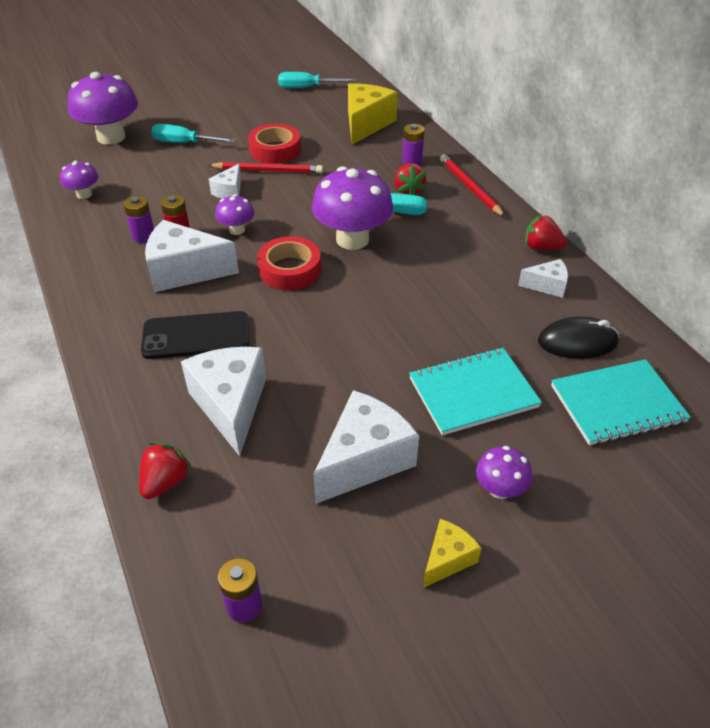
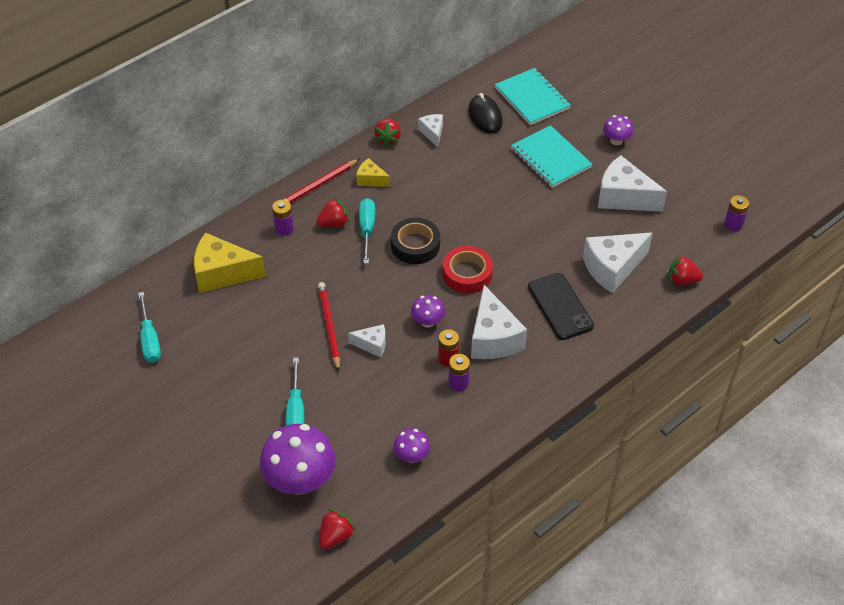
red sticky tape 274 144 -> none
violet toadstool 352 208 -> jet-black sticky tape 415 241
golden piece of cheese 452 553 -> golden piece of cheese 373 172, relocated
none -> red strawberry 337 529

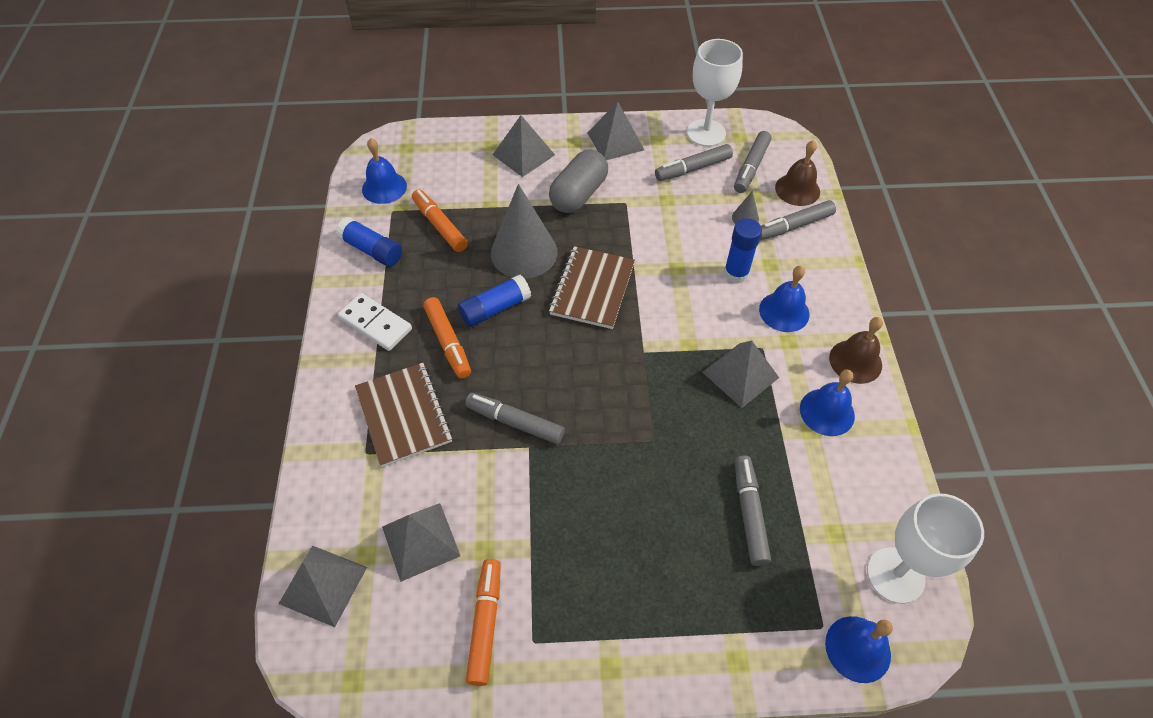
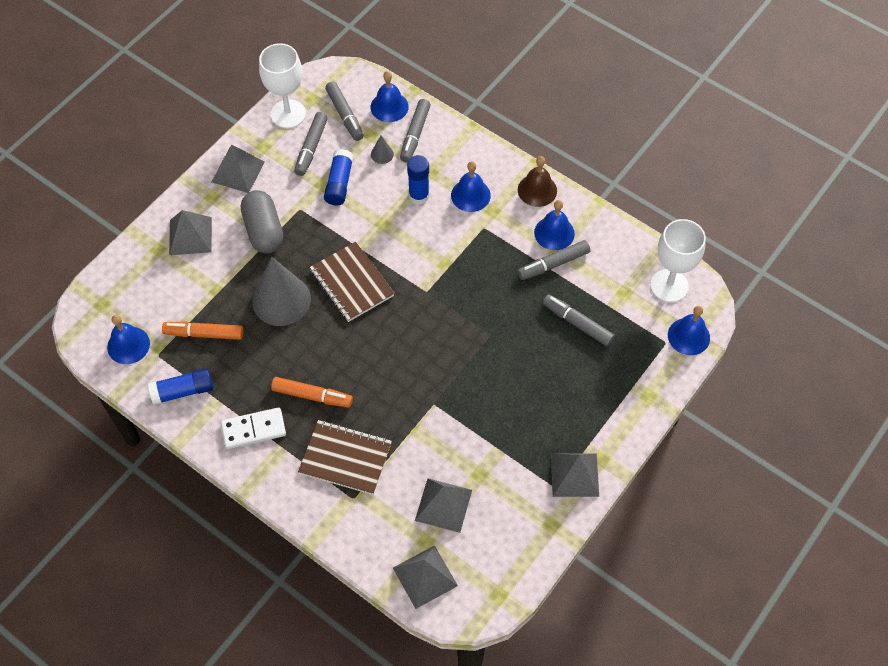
russet hand bell 797 173 -> cobalt hand bell 389 96
cobalt stick of glue 494 301 -> cobalt stick of glue 339 177, relocated
gray solid pyramid 740 374 -> gray solid pyramid 575 475, relocated
gray felt pen 515 418 -> gray felt pen 553 260, relocated
orange felt pen 483 622 -> none

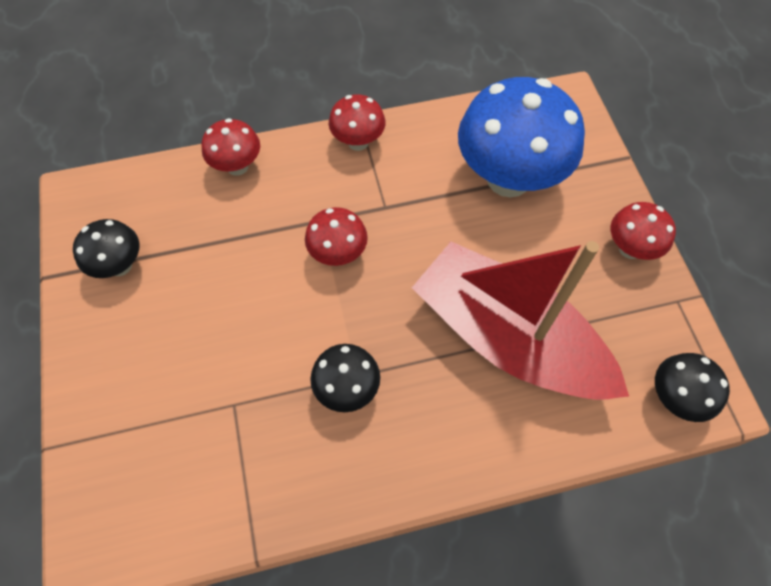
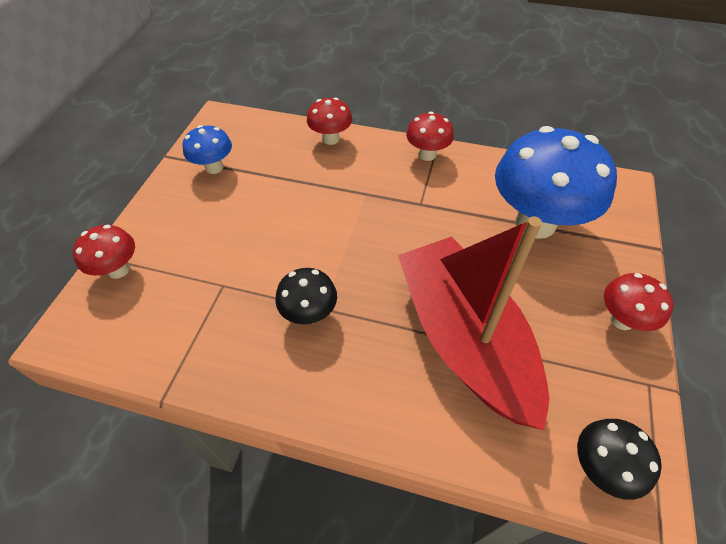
red toadstool 336 236 -> red toadstool 104 252, relocated
jet-black toadstool 106 248 -> cobalt toadstool 207 149

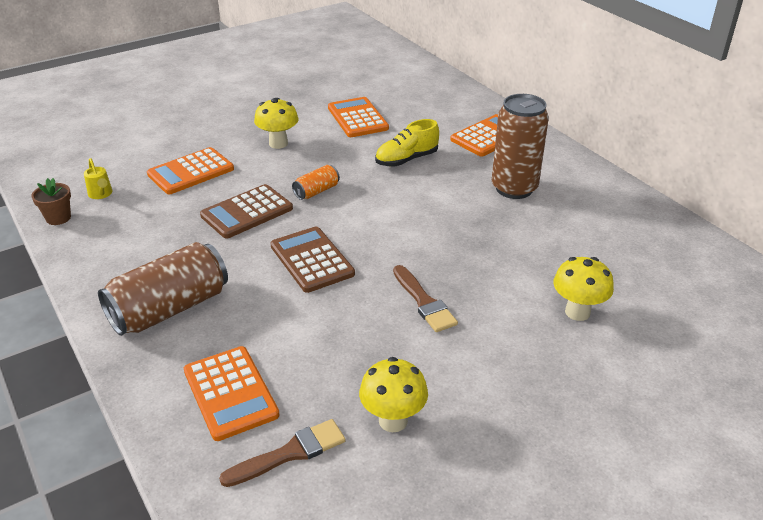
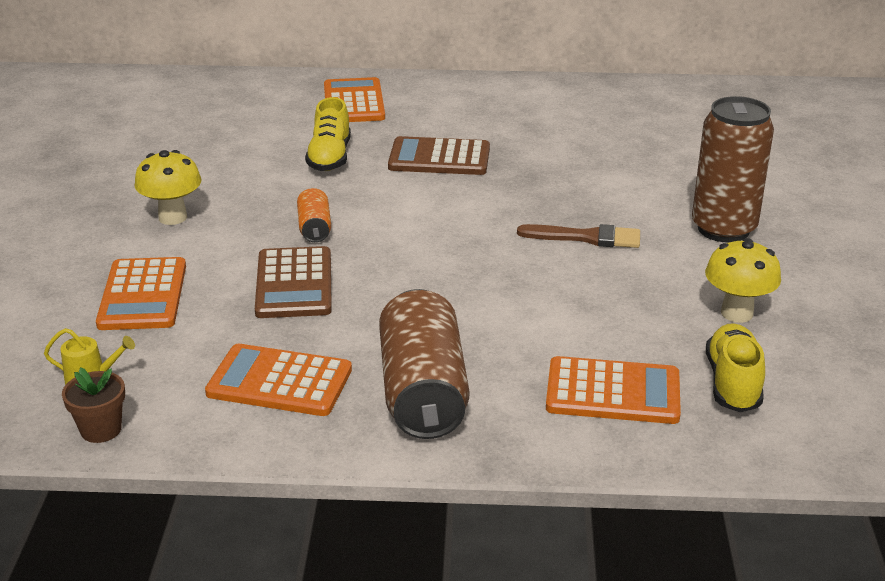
russet tin 520 146 -> russet tin 733 169, relocated
orange pocket calculator 358 117 -> orange pocket calculator 278 380, relocated
russet pocket calculator 313 260 -> russet pocket calculator 439 155, relocated
golden toadstool 583 289 -> none
russet paint brush 282 453 -> golden lace-up shoe 735 367

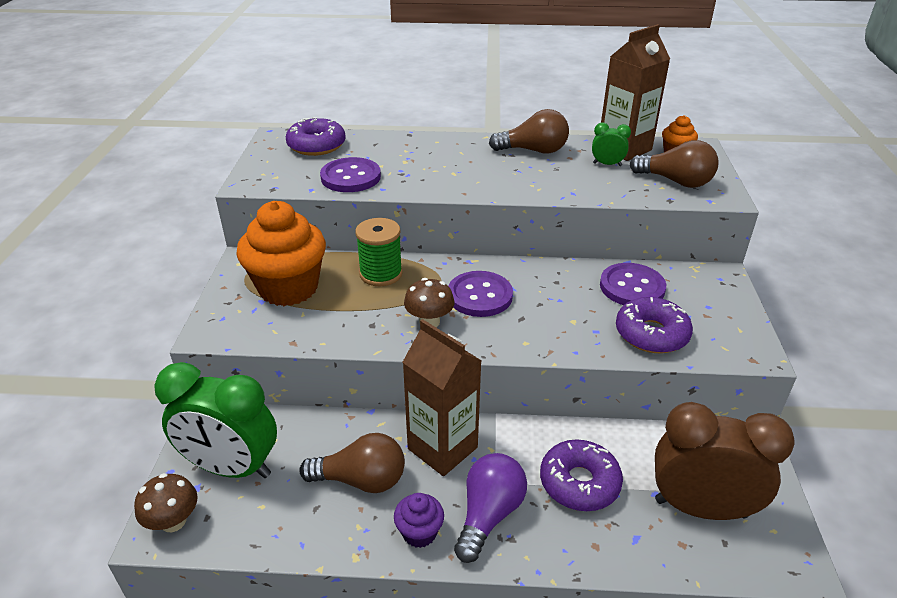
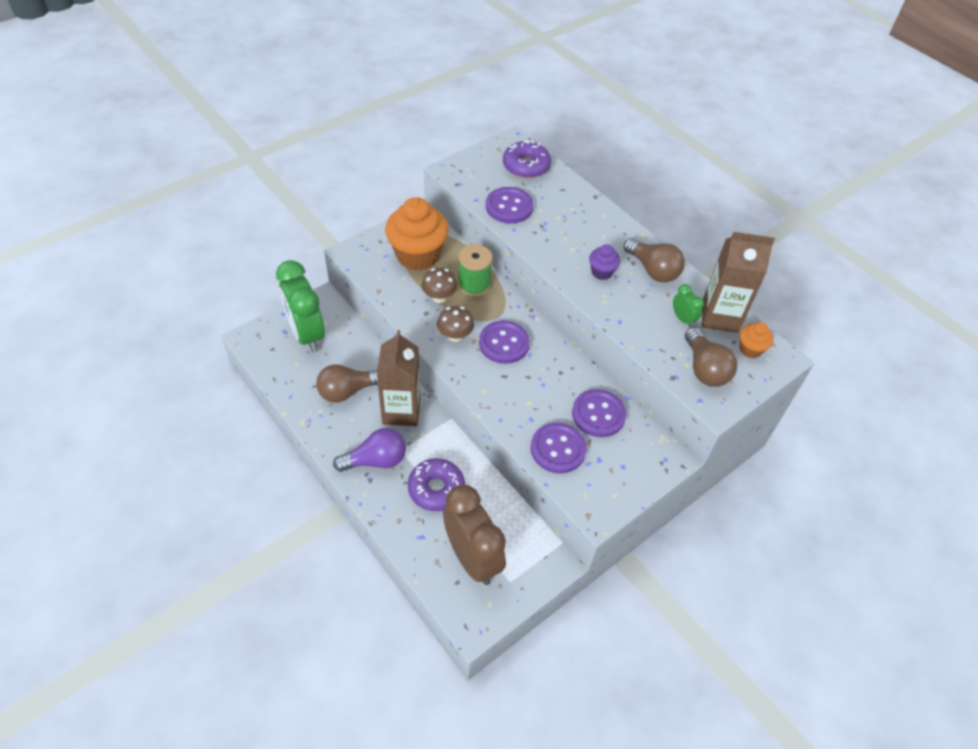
violet doughnut 654 325 -> violet sewing button 559 447
russet bulb 352 463 -> russet bulb 347 383, 105 degrees clockwise
russet toadstool 166 502 -> russet toadstool 439 285, relocated
violet fairy cake 419 520 -> violet fairy cake 604 262, relocated

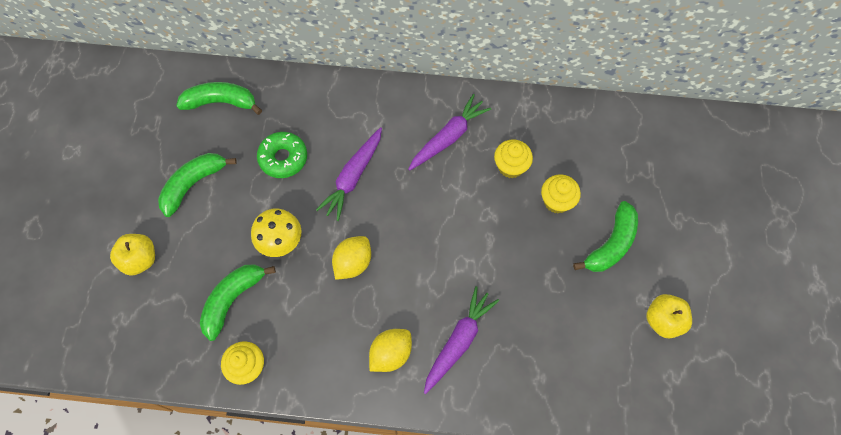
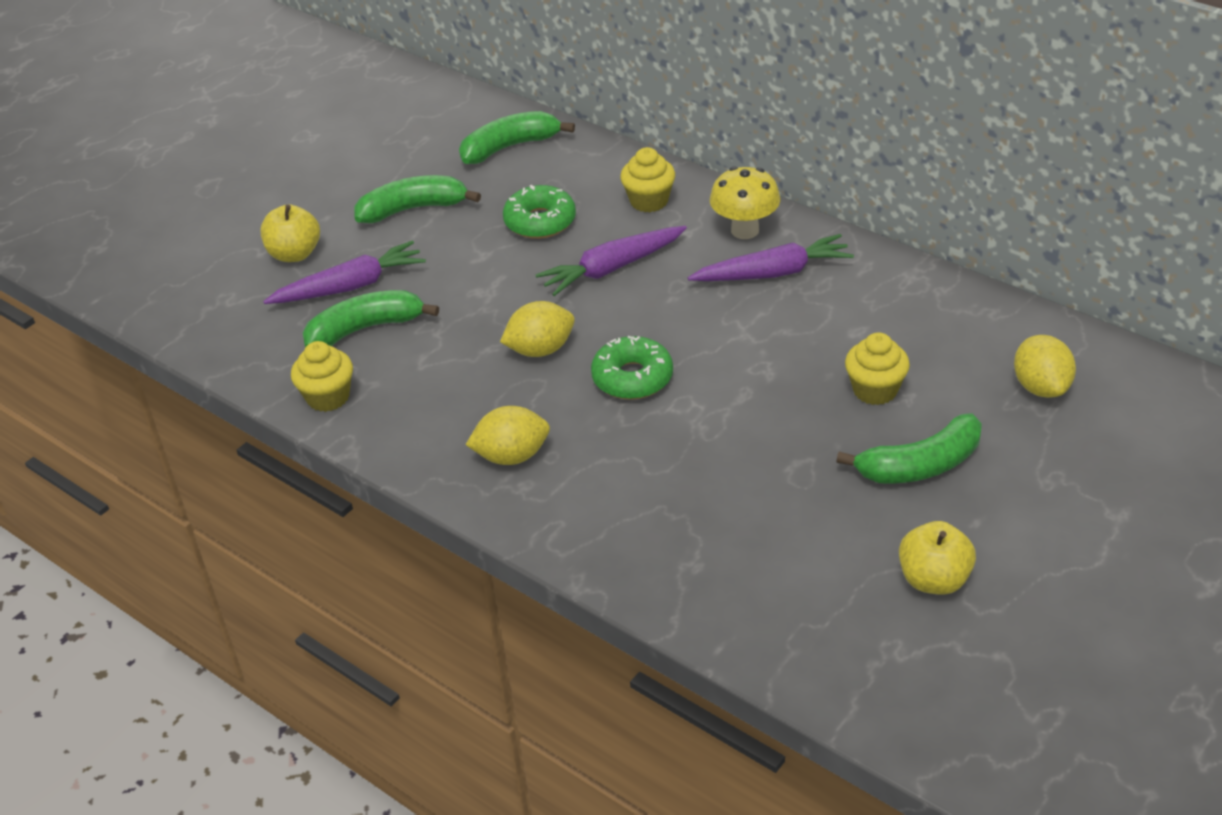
leaf-green banana 219 98 -> leaf-green banana 517 137, 60 degrees counterclockwise
golden fairy cake 513 158 -> golden fairy cake 647 179, relocated
golden toadstool 276 232 -> golden toadstool 745 202, relocated
violet carrot 461 340 -> violet carrot 344 272, relocated
none -> golden toy lemon 1045 366
none -> leaf-green doughnut 632 368

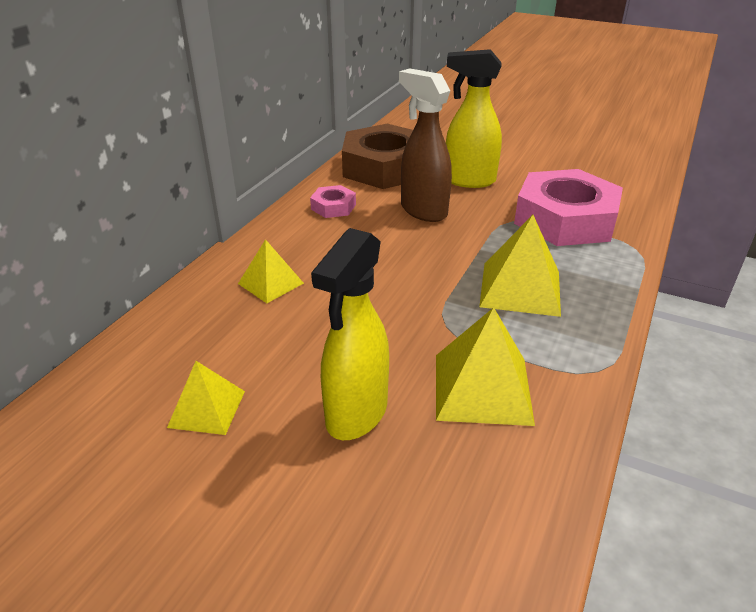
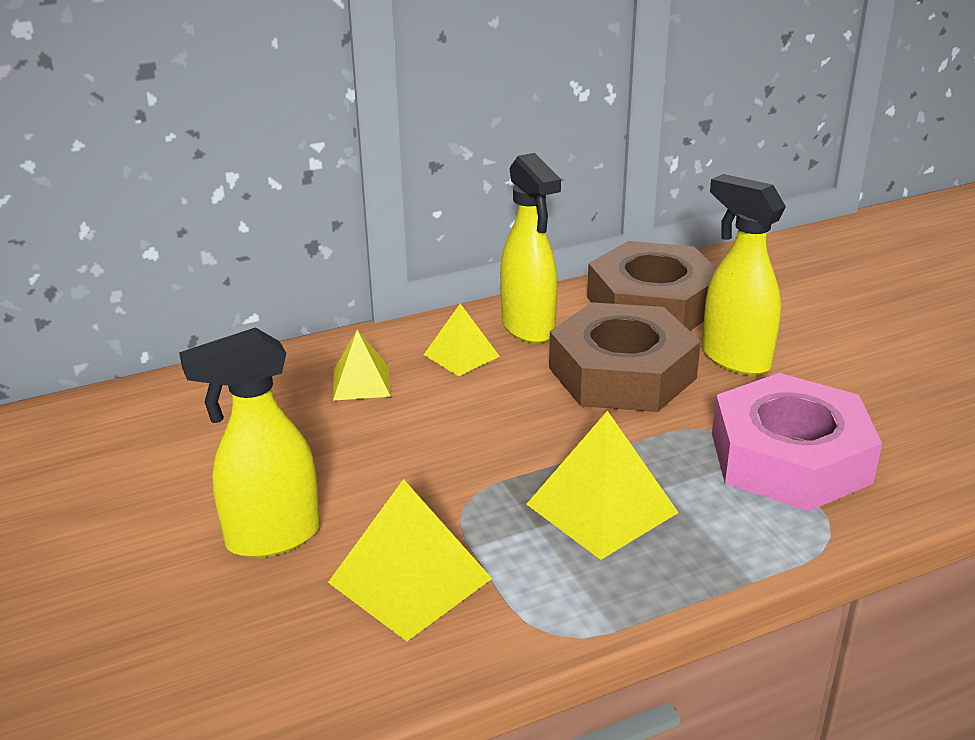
russet spray bottle 425 145 -> russet nut 625 357
pink nut 333 201 -> golden spray bottle 530 248
golden solid pyramid 206 398 -> golden solid pyramid 462 340, relocated

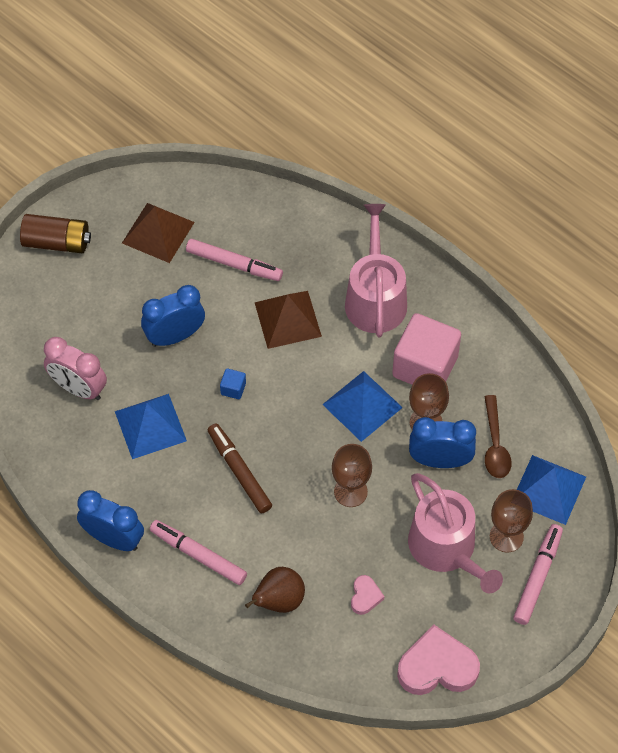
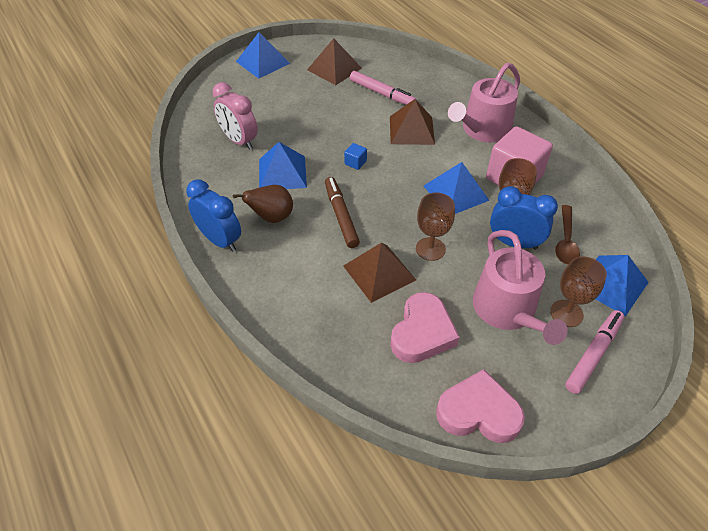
pink watering can 376 270 -> pink watering can 484 103, 150 degrees counterclockwise
russet power cell 55 233 -> cobalt solid pyramid 263 55
cobalt bedside clock 173 316 -> none
pink felt pen 198 552 -> none
russet pear fruit 275 590 -> russet pear fruit 263 204, relocated
pink love heart 368 595 -> pink love heart 425 327, x2.03
none -> russet solid pyramid 379 273

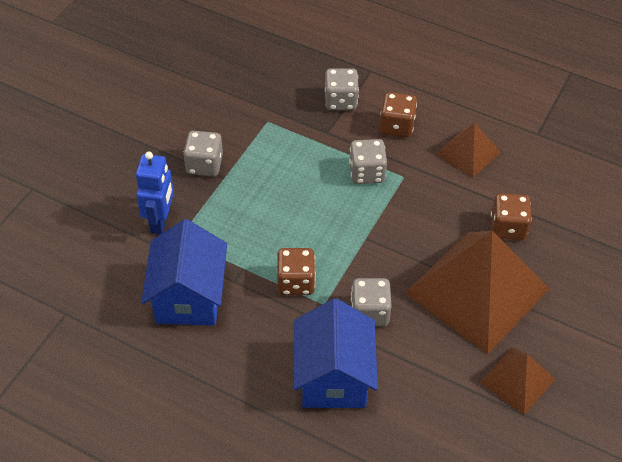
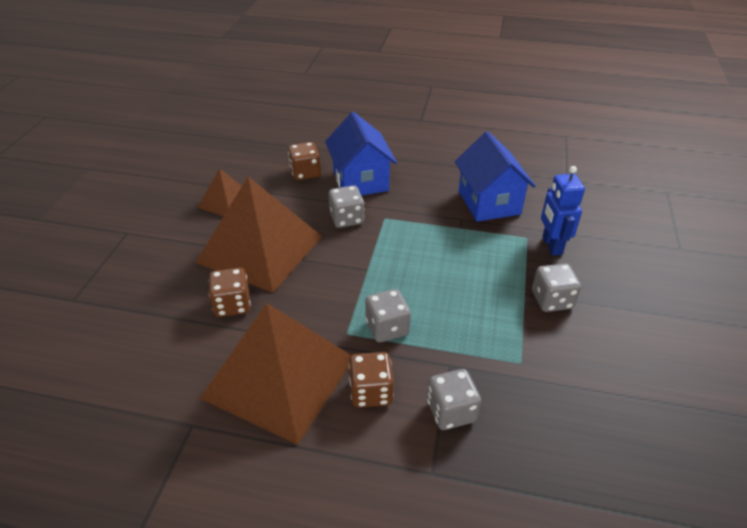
russet solid pyramid 468 150 -> russet solid pyramid 275 374, x2.02
russet dice 296 271 -> russet dice 304 161, relocated

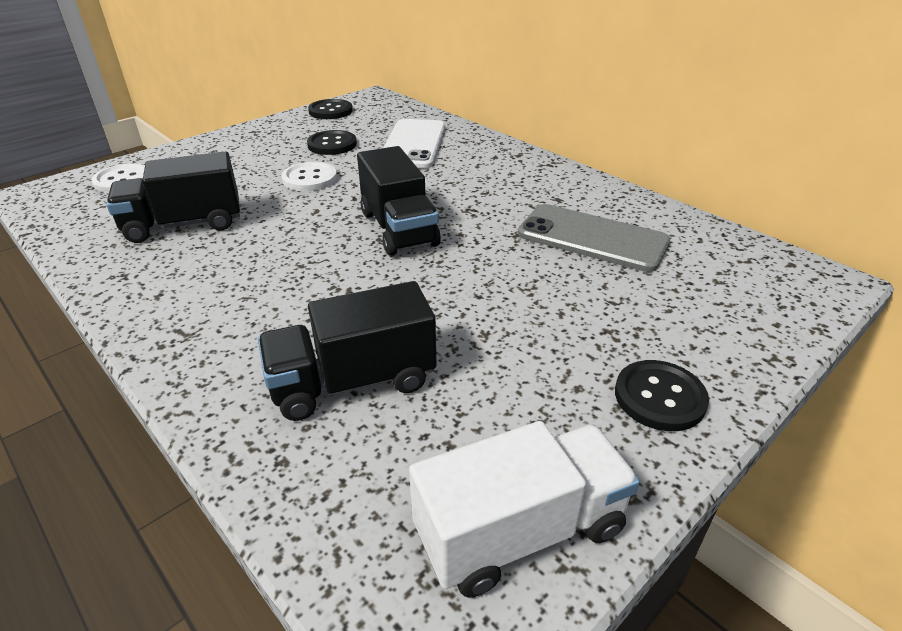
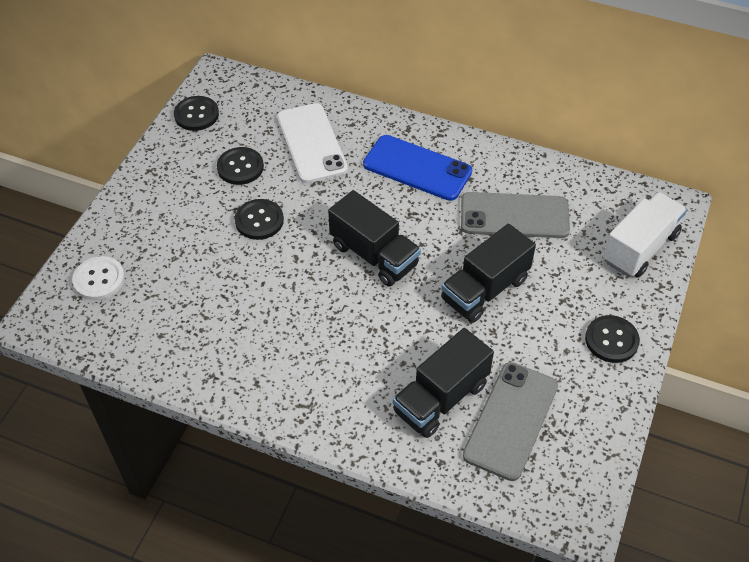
jet-black truck 173 197 -> jet-black truck 488 273, relocated
pure white sewing button 309 176 -> jet-black sewing button 259 219
pure white truck 524 509 -> pure white truck 645 235, relocated
none -> cobalt mobile phone 417 168
none -> gray mobile phone 510 421

